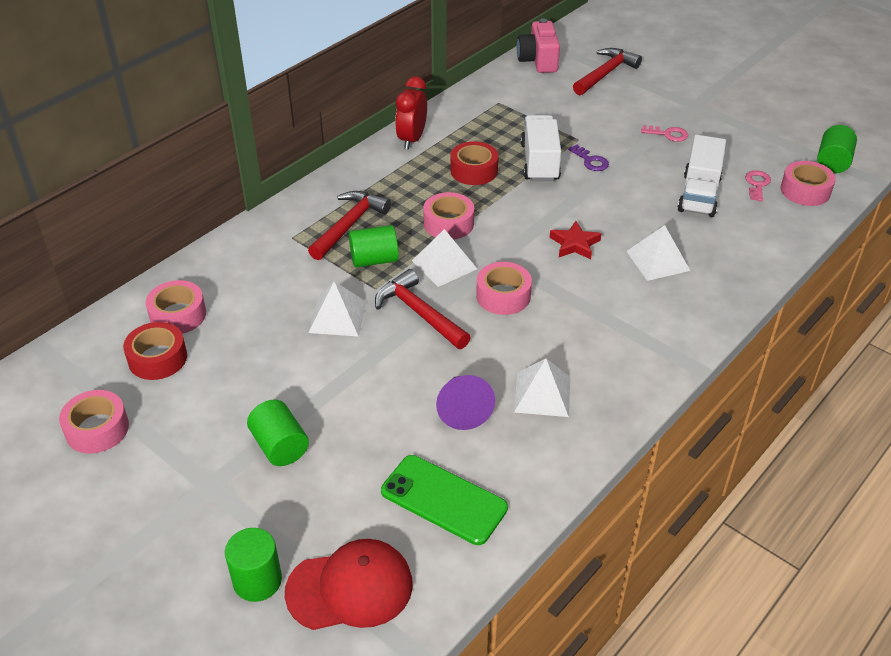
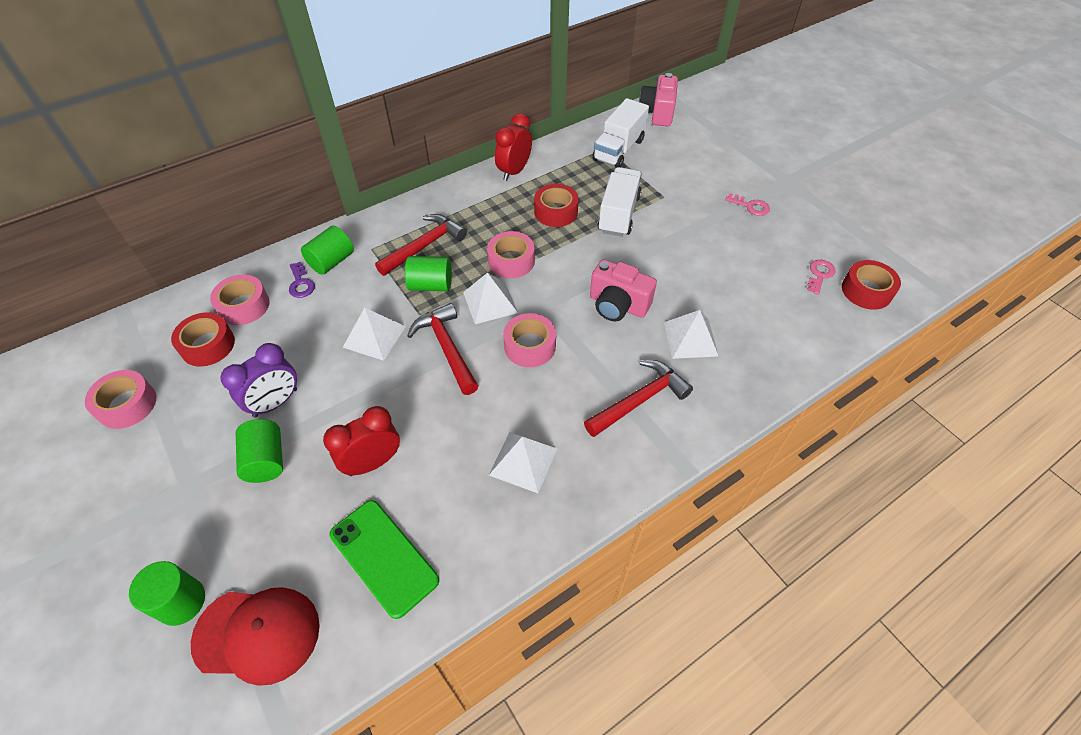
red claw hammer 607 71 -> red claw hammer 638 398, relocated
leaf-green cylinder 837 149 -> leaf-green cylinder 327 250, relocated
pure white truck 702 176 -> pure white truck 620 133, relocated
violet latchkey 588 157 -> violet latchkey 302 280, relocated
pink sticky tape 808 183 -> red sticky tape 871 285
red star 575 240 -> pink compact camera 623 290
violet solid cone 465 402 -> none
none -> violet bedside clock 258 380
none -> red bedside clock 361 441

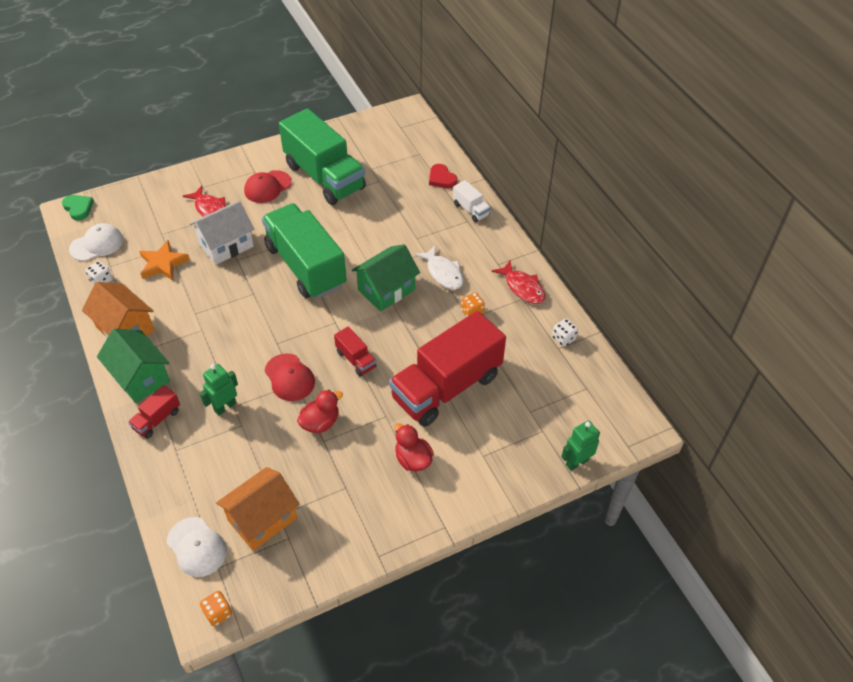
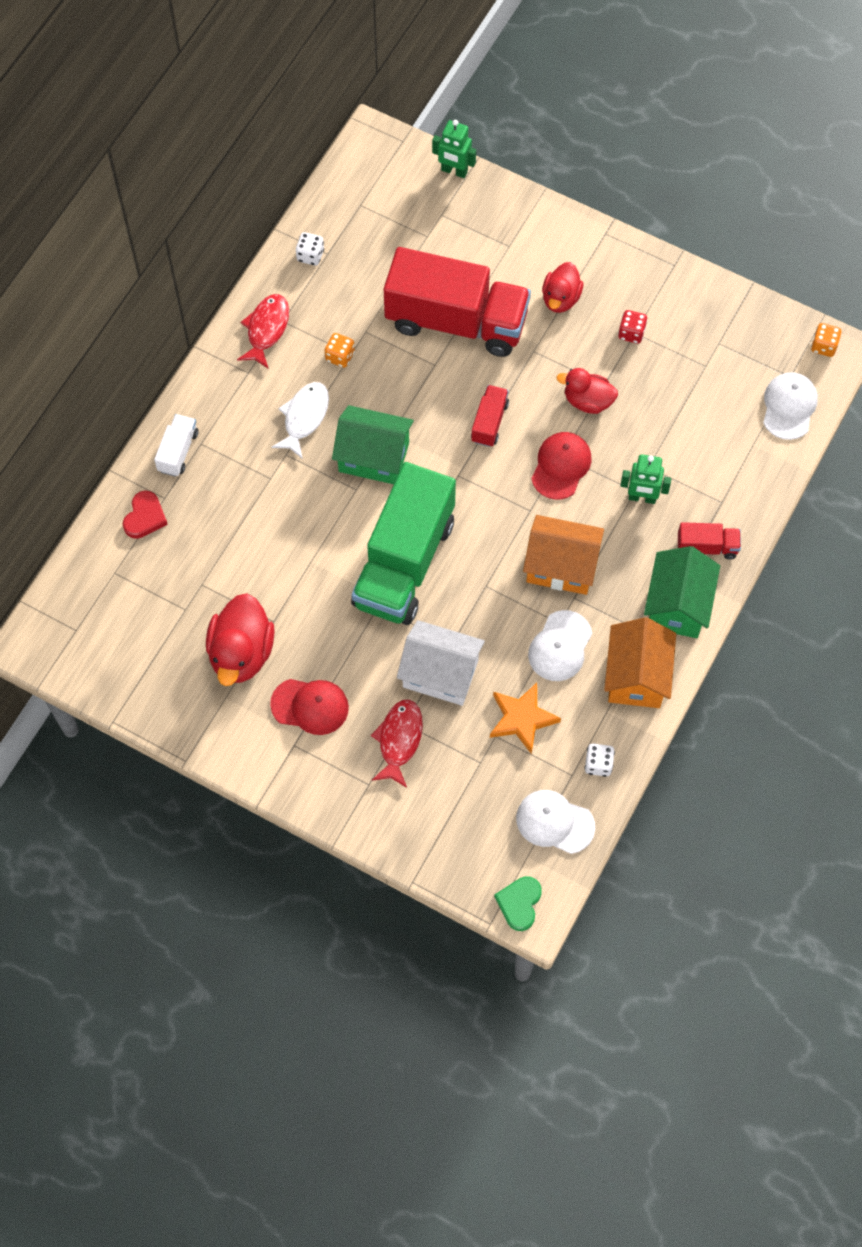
leaf-green truck 322 156 -> red duck 240 639
orange house 258 509 -> orange house 563 555, relocated
none -> red dice 632 327
none -> pure white peaked cap 560 645

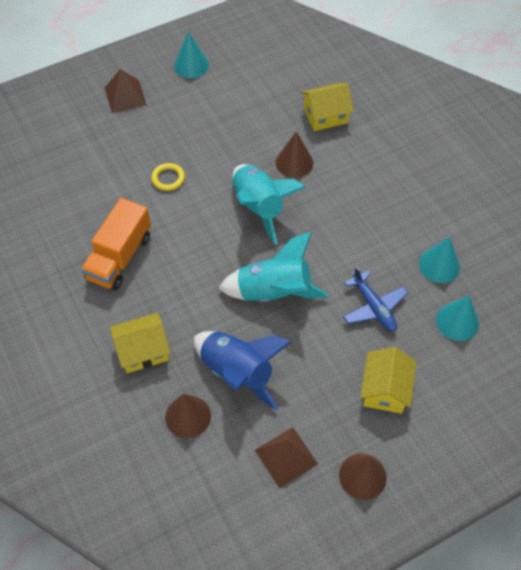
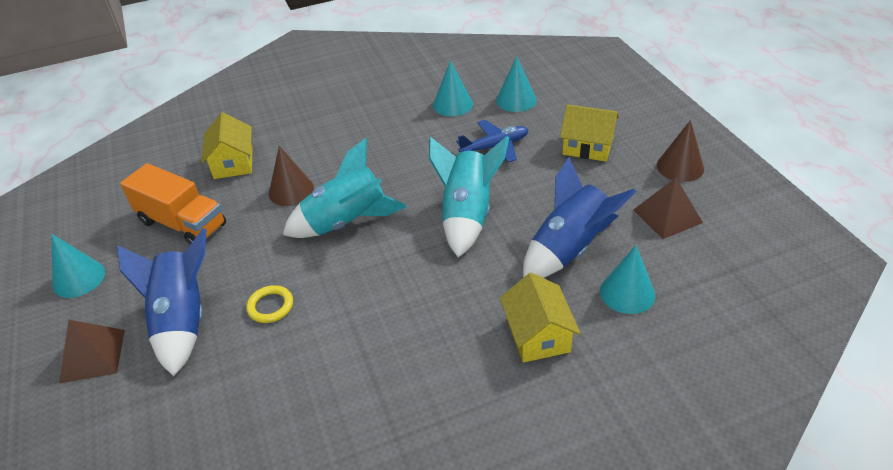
orange truck 116 244 -> orange truck 173 204, relocated
russet solid cone 188 416 -> teal solid cone 627 279
none -> cobalt rocket 161 302

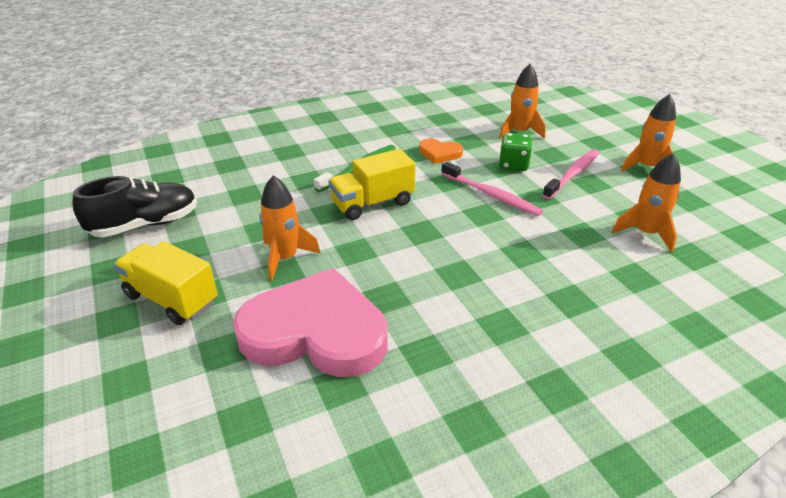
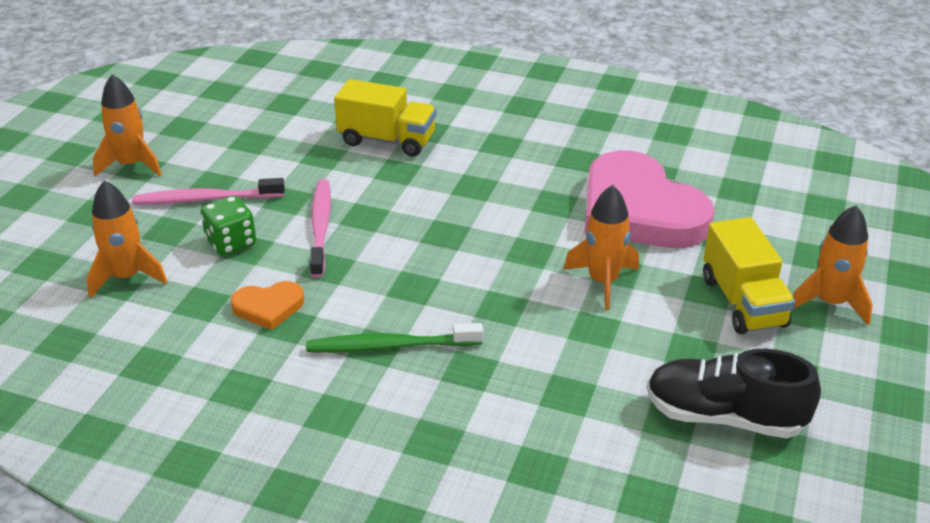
orange love heart 441 151 -> orange love heart 267 305, 105 degrees clockwise
golden truck 372 184 -> golden truck 385 117, relocated
orange rocket 646 203 -> orange rocket 833 265, relocated

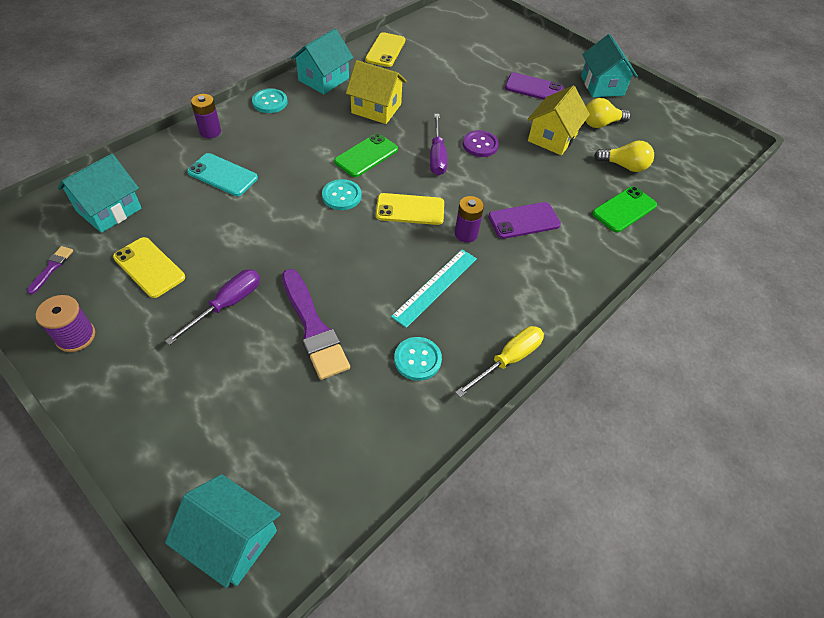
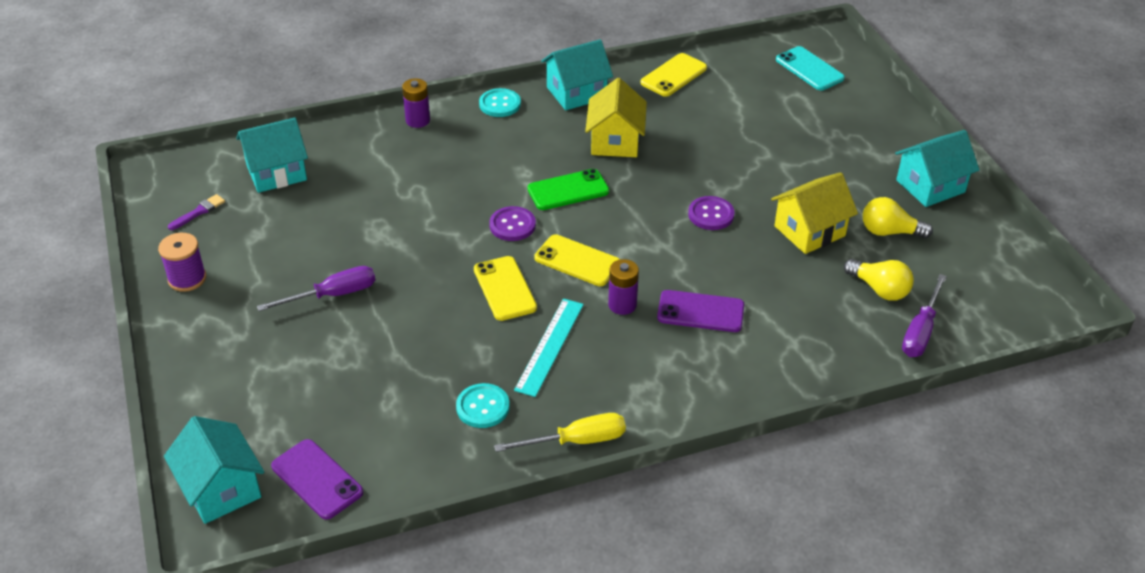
teal house 609 65 -> teal house 937 168, 45 degrees clockwise
golden house 376 92 -> golden house 616 117, 45 degrees clockwise
violet mobile phone 534 86 -> violet mobile phone 317 479, relocated
violet screwdriver 438 144 -> violet screwdriver 924 315, relocated
teal mobile phone 222 174 -> teal mobile phone 810 68, relocated
teal sewing button 342 194 -> violet sewing button 512 223
leaf-green mobile phone 624 209 -> none
golden mobile phone 149 267 -> golden mobile phone 505 288, relocated
teal measuring stick 434 288 -> teal measuring stick 549 348, 45 degrees counterclockwise
violet paint brush 316 324 -> none

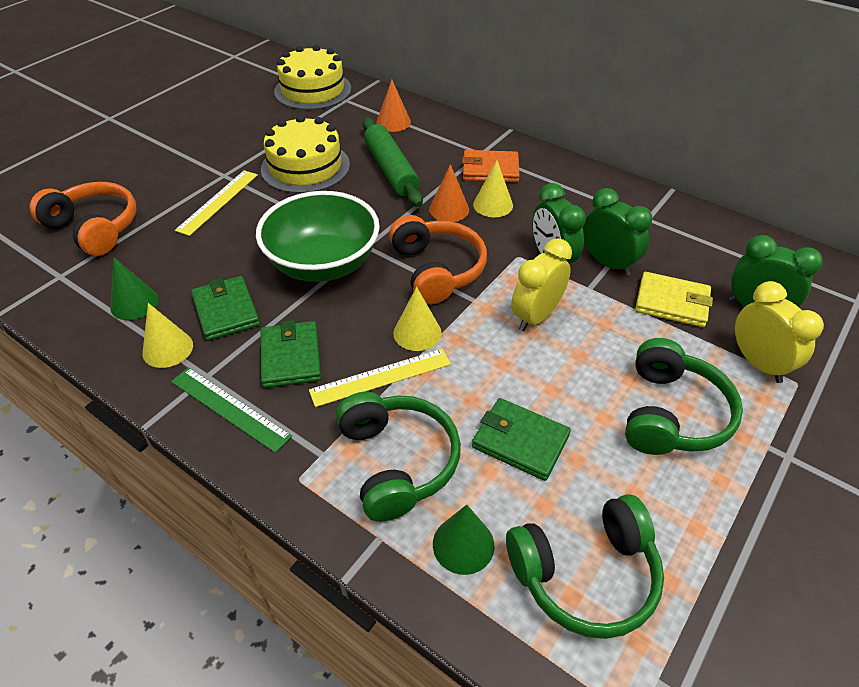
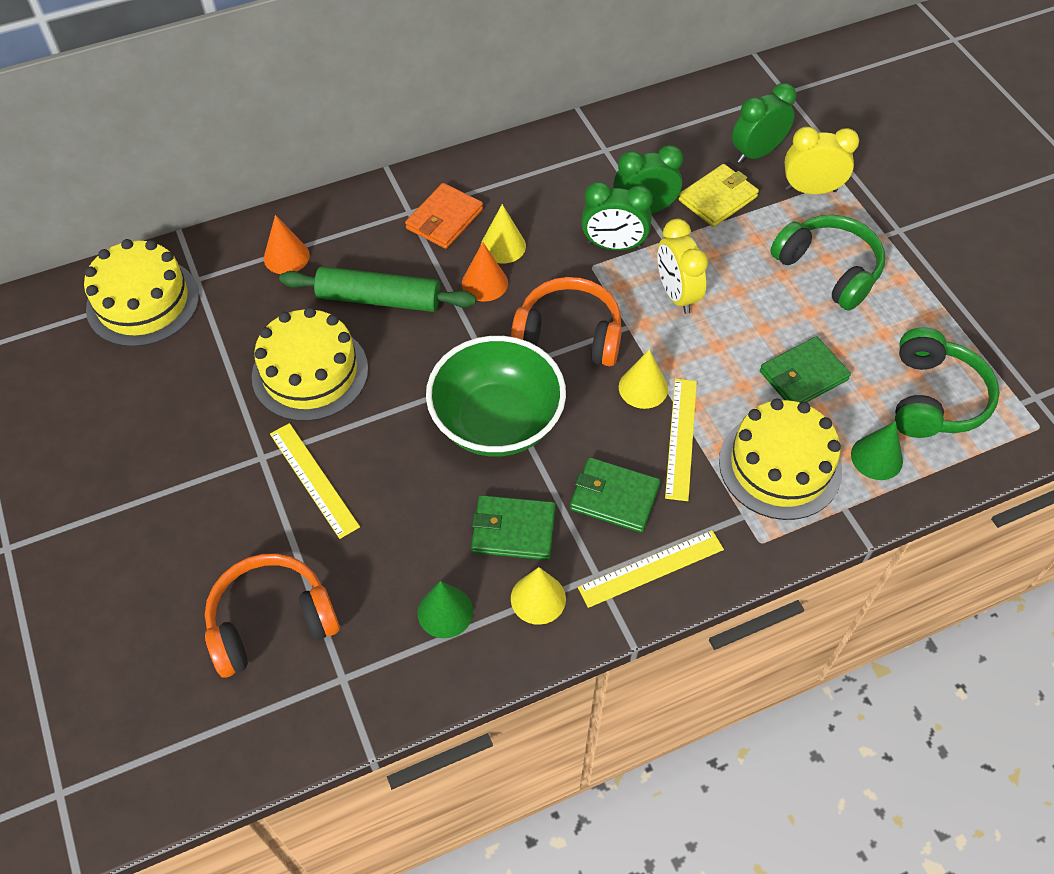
leaf-green measuring stick 231 410 -> golden measuring stick 651 569
leaf-green over-ear headphones 398 456 -> golden cake 780 459

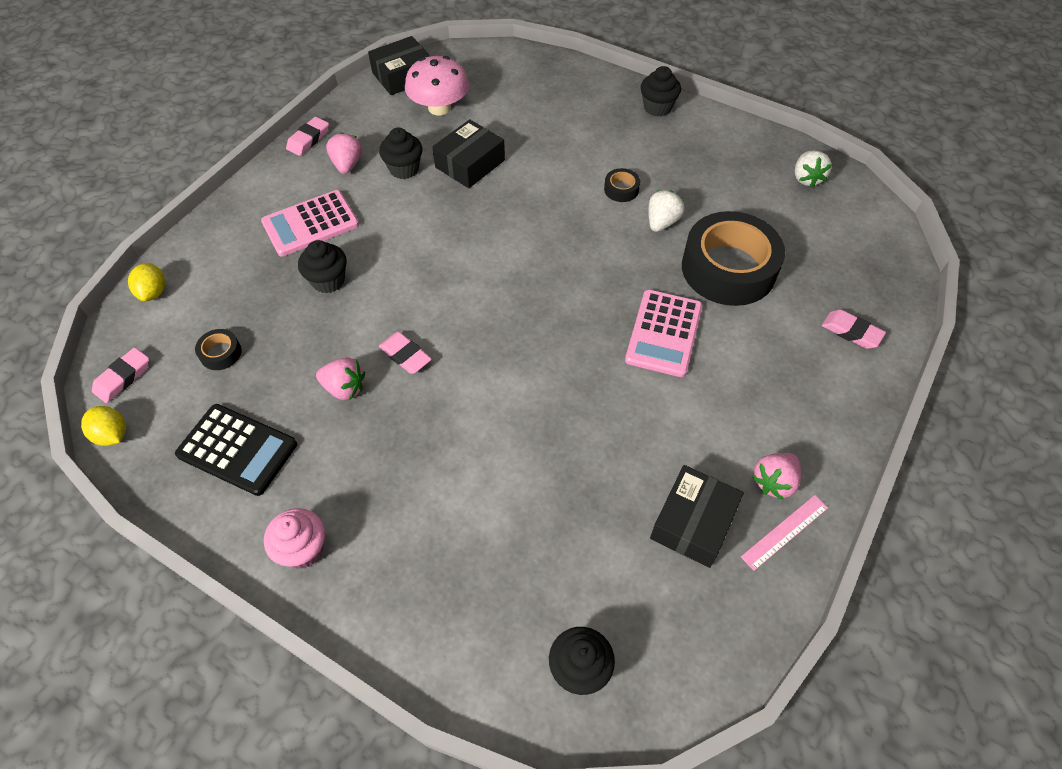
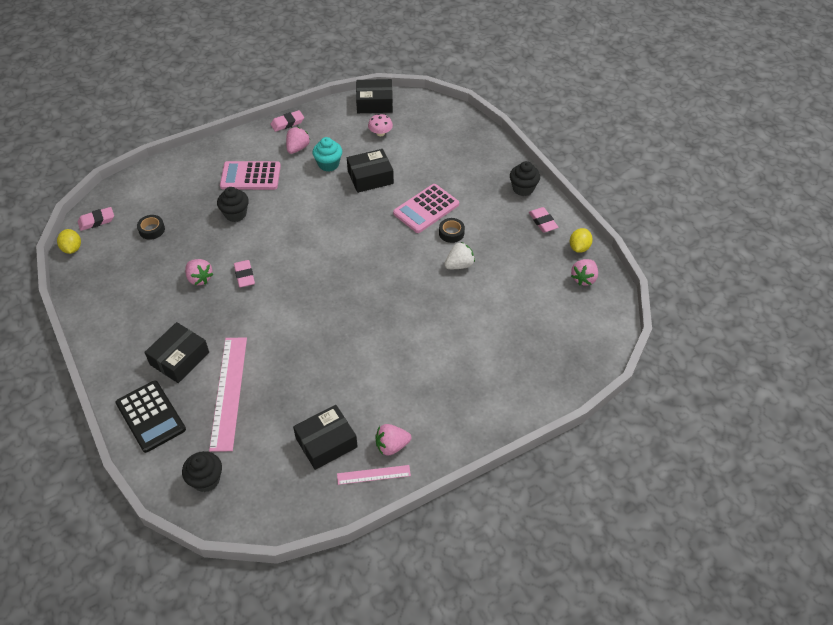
pink toadstool 437 85 -> pink toadstool 380 125, x0.55
jet-black fairy cake 401 153 -> teal fairy cake 327 154
pure white strawberry 813 169 -> pink strawberry 584 272
jet-black sticky tape 733 258 -> none
golden toy lemon 146 282 -> golden toy lemon 581 240, relocated
pink pocket calculator 663 333 -> pink pocket calculator 426 208, relocated
pink gum eraser 854 329 -> pink gum eraser 543 220, relocated
jet-black pocket calculator 236 450 -> jet-black pocket calculator 150 416, relocated
pink fairy cake 294 538 -> none
none -> jet-black box 176 352
none -> pink measuring stick 228 395

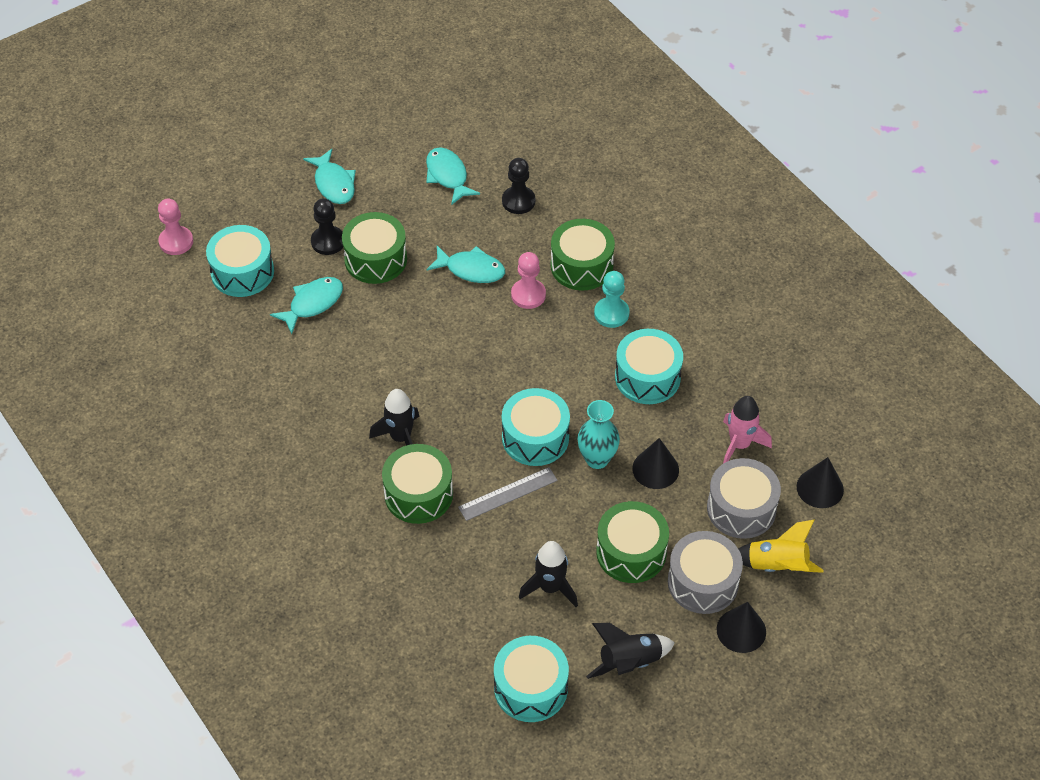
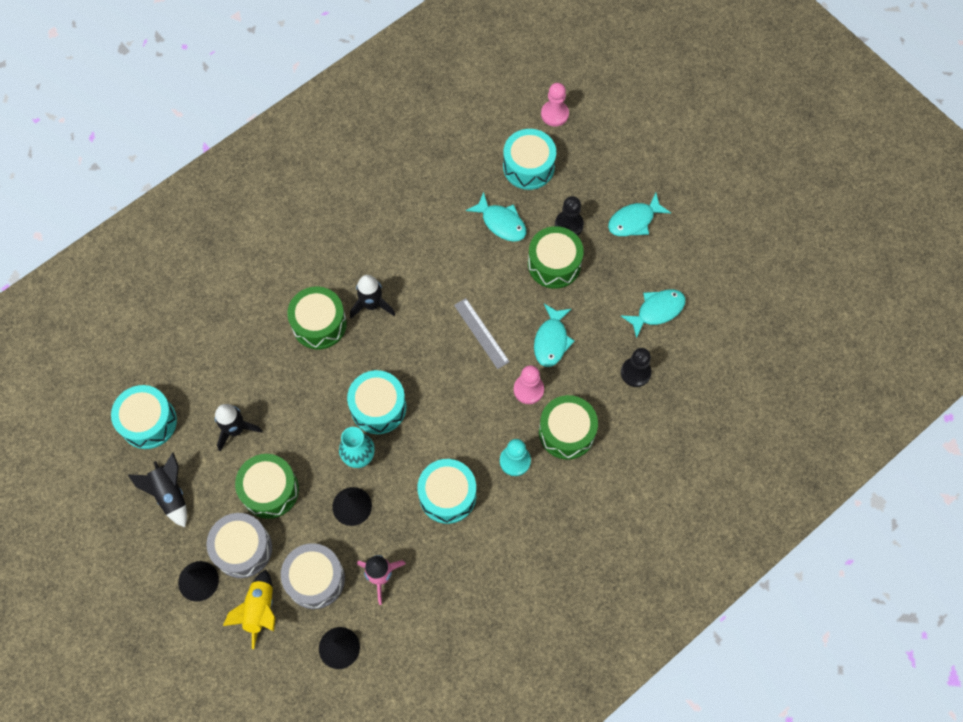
gray measuring stick 508 494 -> gray measuring stick 482 333, relocated

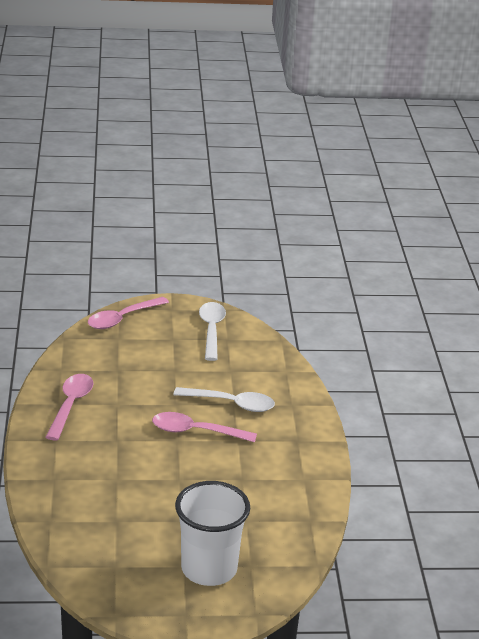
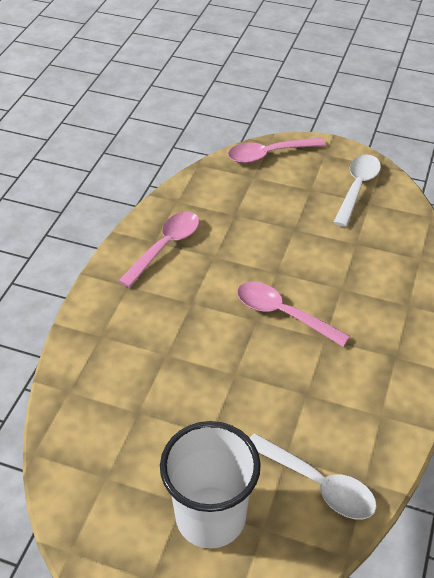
pure white tablespoon 224 399 -> pure white tablespoon 313 476, relocated

